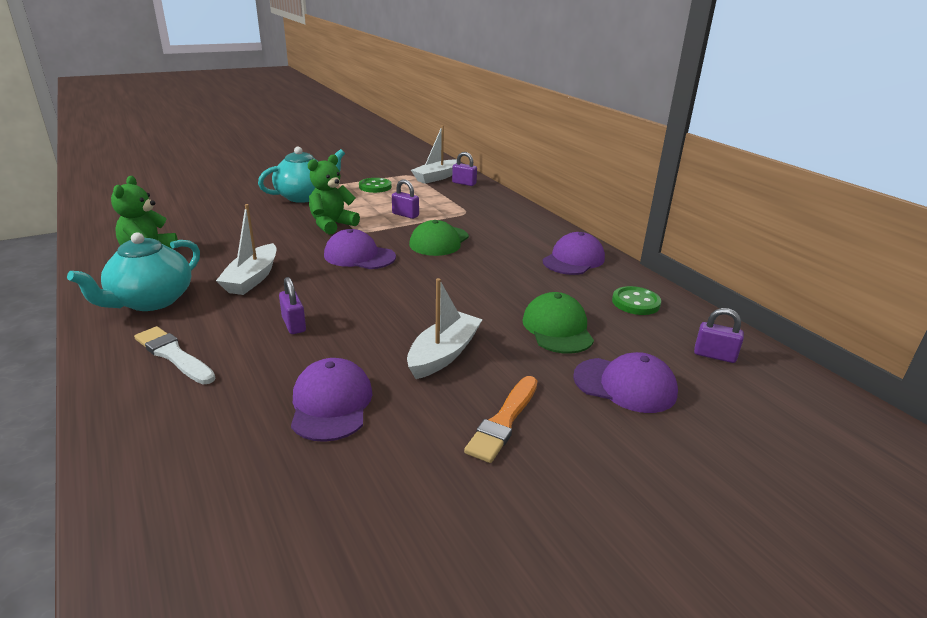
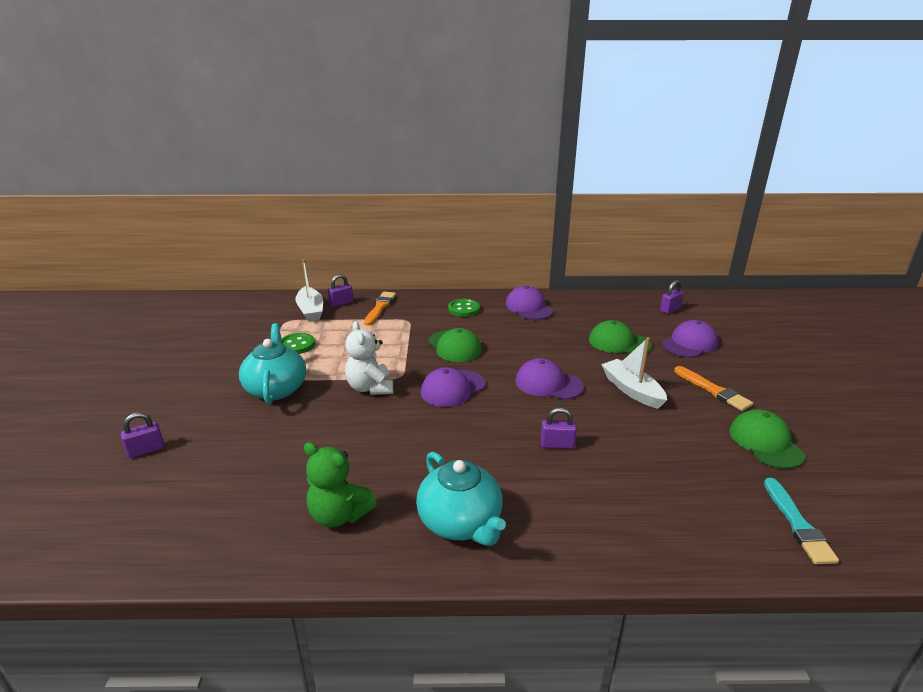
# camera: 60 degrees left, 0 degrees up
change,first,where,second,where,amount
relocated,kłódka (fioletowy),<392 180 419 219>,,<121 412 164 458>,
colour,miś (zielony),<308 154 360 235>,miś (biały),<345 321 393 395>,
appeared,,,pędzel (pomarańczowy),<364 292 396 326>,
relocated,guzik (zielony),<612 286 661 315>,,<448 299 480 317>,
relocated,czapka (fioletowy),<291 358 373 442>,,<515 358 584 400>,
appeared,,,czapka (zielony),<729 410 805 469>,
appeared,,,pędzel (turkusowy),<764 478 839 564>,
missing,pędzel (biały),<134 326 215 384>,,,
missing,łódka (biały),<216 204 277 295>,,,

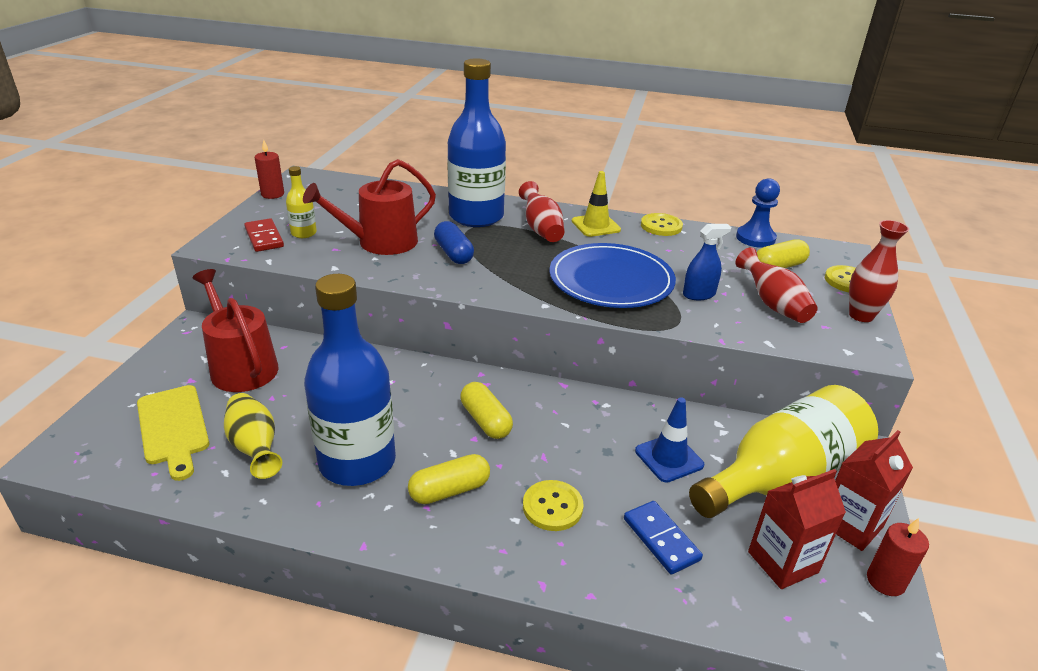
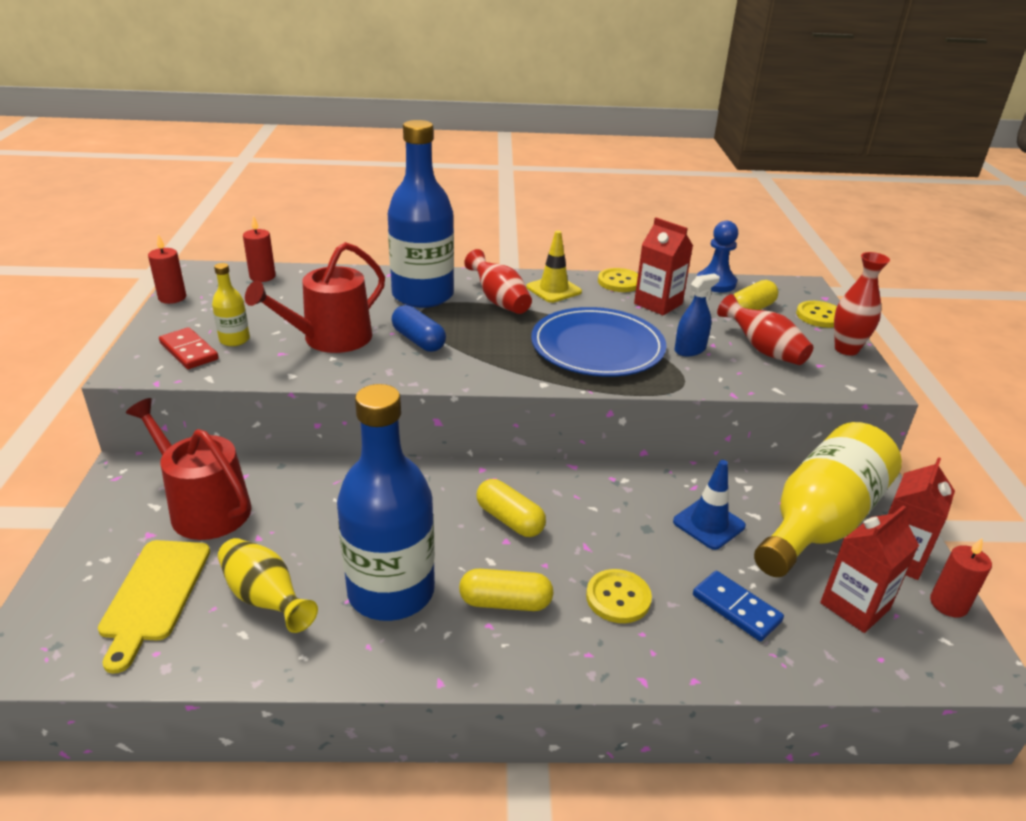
# camera: 15 degrees left, 0 degrees up
change,first,where,second,where,amount
spun,deska do krojenia (żółty),<137 385 209 481>,,<98 540 210 674>,45 degrees clockwise
appeared,,,świeca (czerwony),<243 215 276 282>,
spun,kapsułka (żółty),<408 454 490 504>,,<459 569 553 611>,45 degrees clockwise
appeared,,,karton mleka (czerwony),<634 217 693 315>,

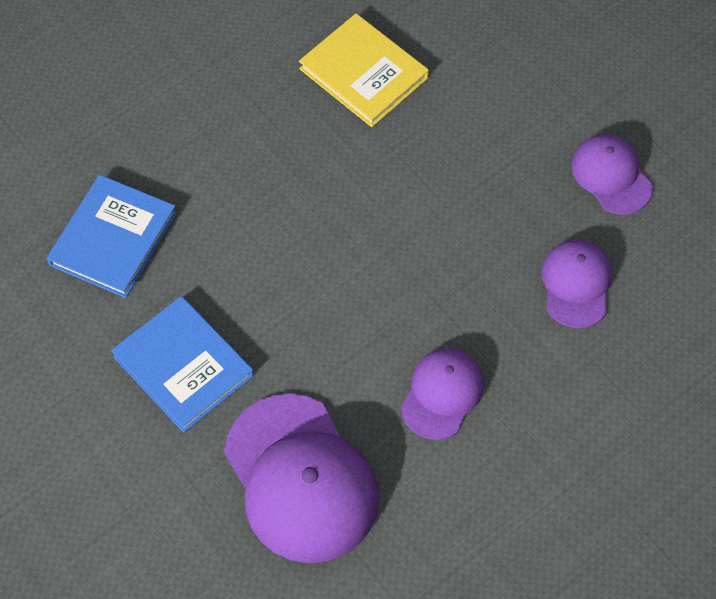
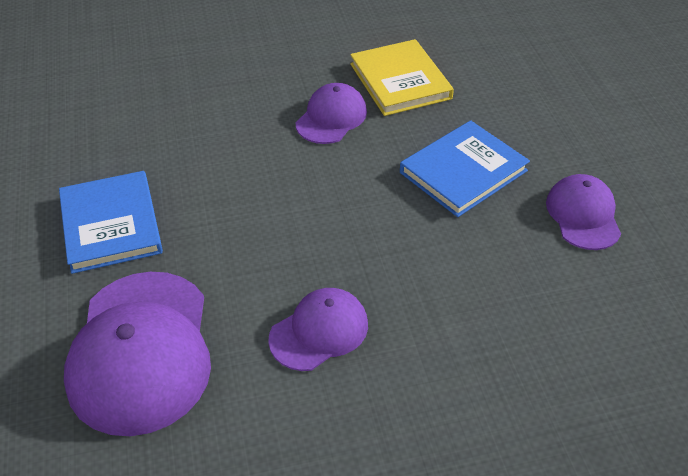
# camera: 25 degrees right, 15 degrees down
change,first,where,second,where,amount
relocated,czapka (fioletowy),<542 239 612 328>,,<295 83 367 144>,
relocated,książka (niebieski),<46 175 177 298>,,<400 120 530 217>,

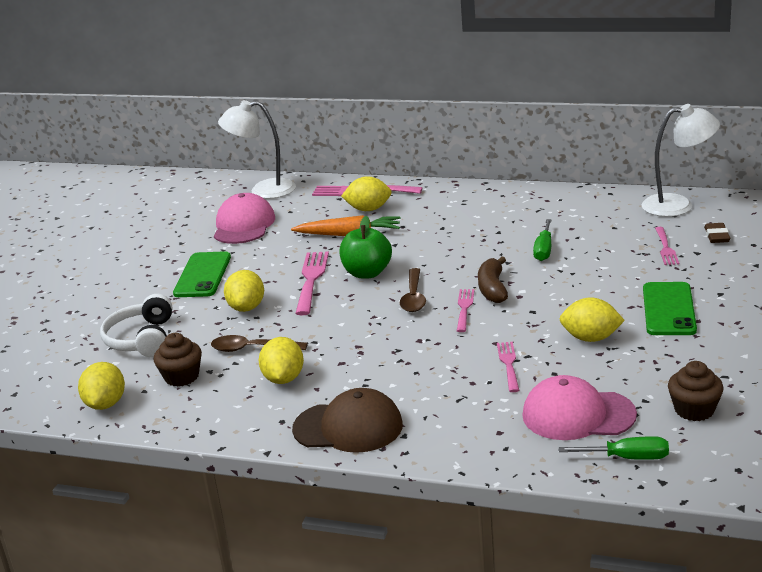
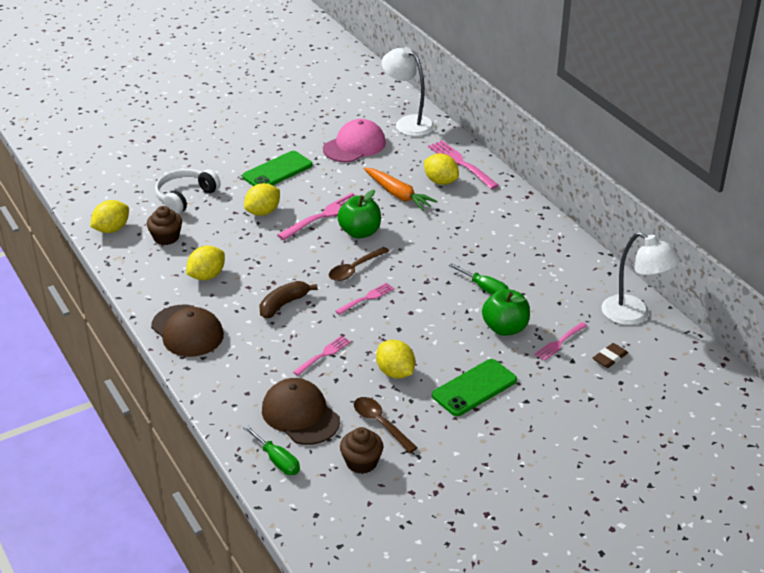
# camera: 40 degrees right, 10 degrees up
change,first,where,second,where,amount
relocated,banan (brązowy),<478 256 508 303>,,<259 281 318 319>,
colour,czapka (różowy),<522 375 637 440>,czapka (brązowy),<262 378 340 445>,
relocated,łyżka (brązowy),<211 335 308 352>,,<354 397 418 453>,
spun,śrubokręt (zielony),<533 219 552 261>,,<449 263 508 295>,105 degrees counterclockwise
appeared,,,jabłko (zielony),<482 289 530 336>,

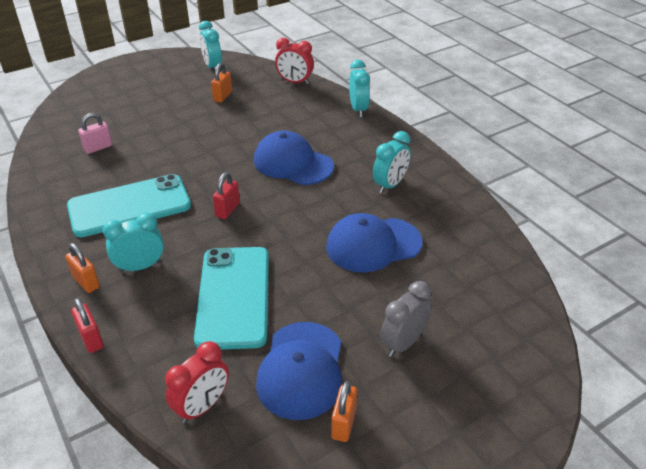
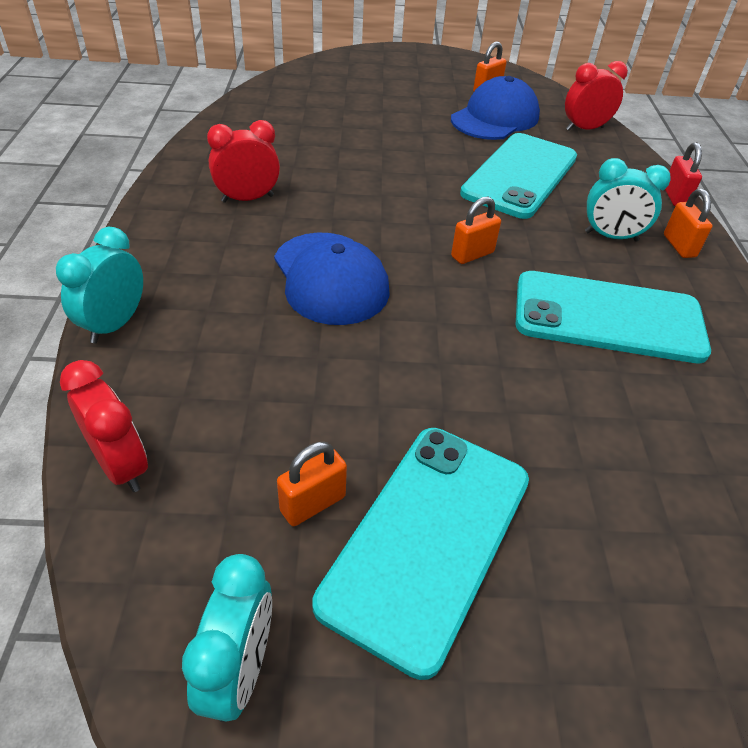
# camera: 150 degrees left, 5 degrees up
change,first,where,second,where,amount
colour,budzik (turkusowy),<373 131 411 193>,budzik (czerwony),<207 120 280 203>,
appeared,,,telefon (turkusowy),<312 428 529 680>,
colour,kłódka (czerwony),<213 172 240 219>,kłódka (pomarańczowy),<451 197 501 264>,
missing,kłódka (różowy),<78 113 112 154>,,,
missing,czapka (niebieski),<326 213 422 273>,,,
missing,budzik (szary),<380 281 432 357>,,,

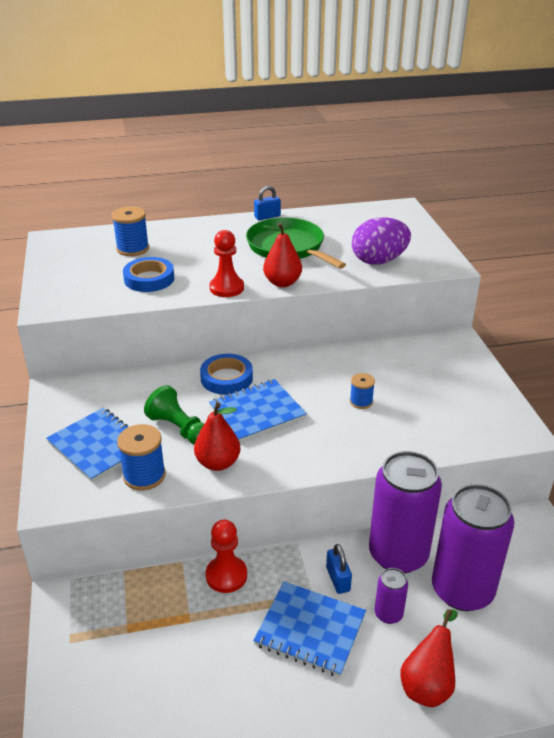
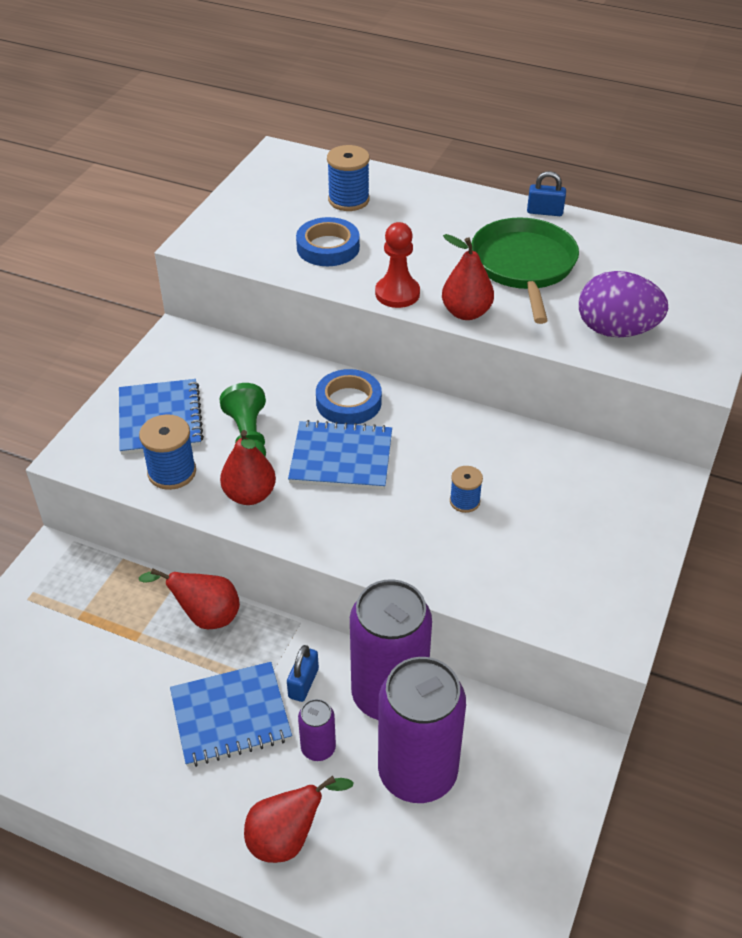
# camera: 35 degrees right, 10 degrees up
change,first,where,second,where,amount
exchanged,pionek (czerwony),<205 520 247 593>,gruszka (czerwony),<139 568 240 629>,
spun,zeszyt (niebieski),<253 581 366 677>,,<170 662 292 767>,75 degrees counterclockwise

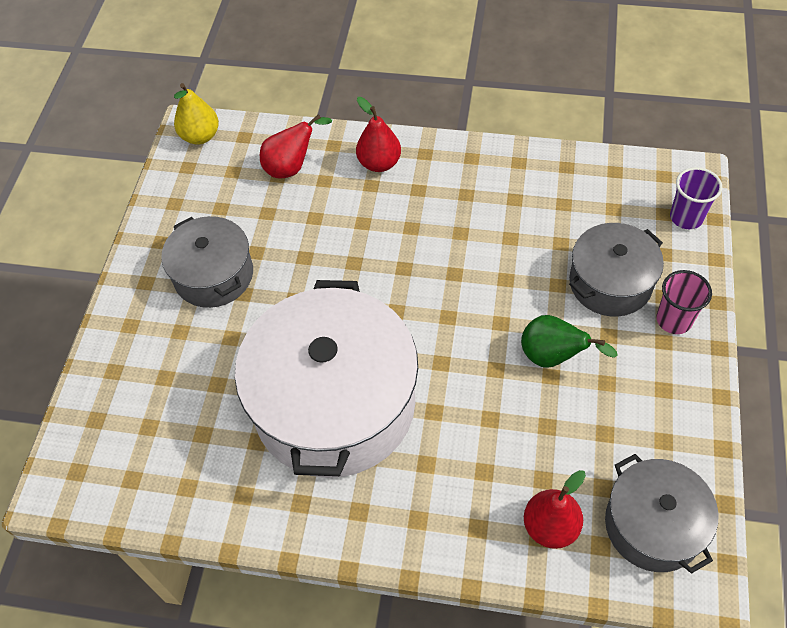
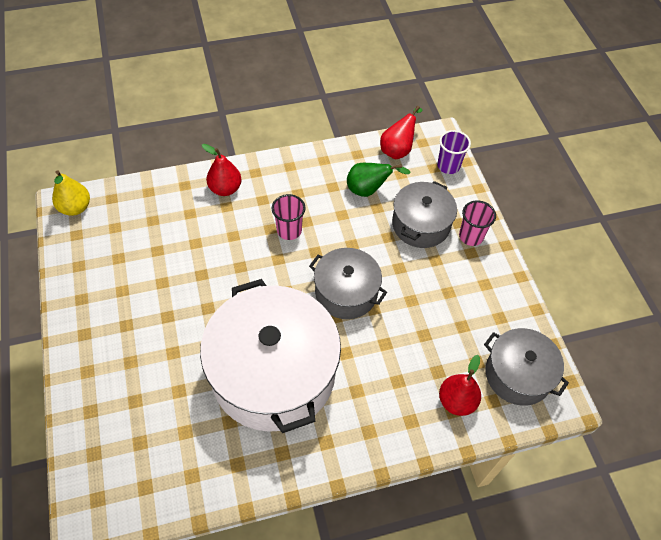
# camera: 30 degrees left, 0 degrees up
change,first,where,second,where,amount
appeared,,,szklanka (różowy),<272 194 305 240>,
relocated,garnek (szary),<162 216 253 308>,,<309 248 387 319>,
relocated,gruszka (zielony),<521 315 618 368>,,<347 163 411 197>,
relocated,gruszka (czerwony),<260 114 332 179>,,<380 106 423 159>,

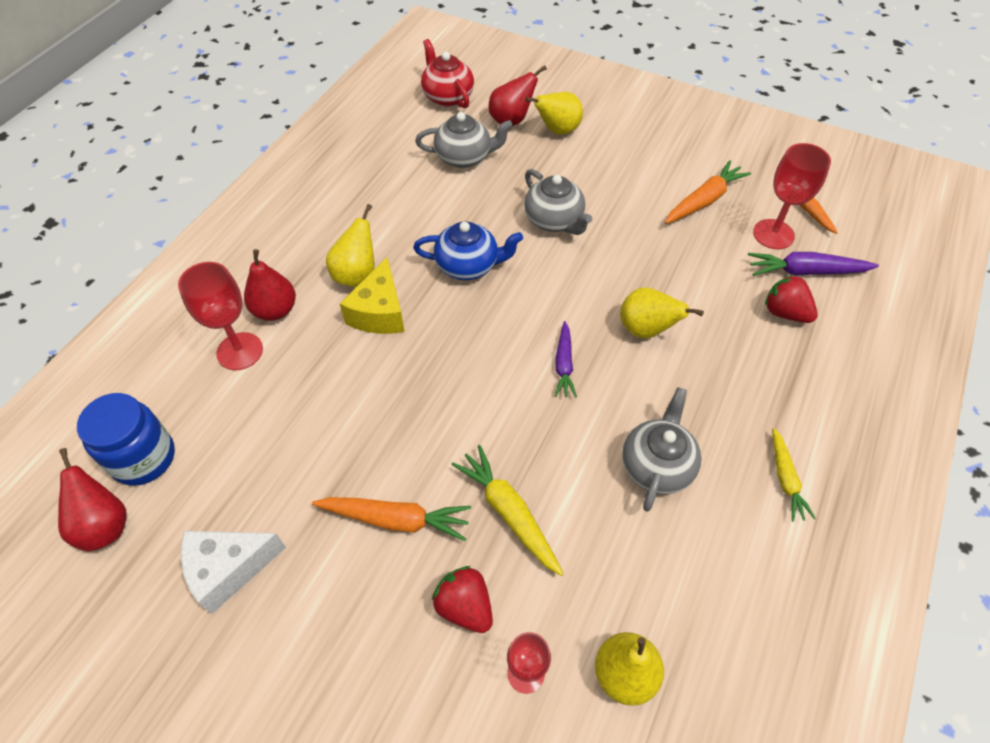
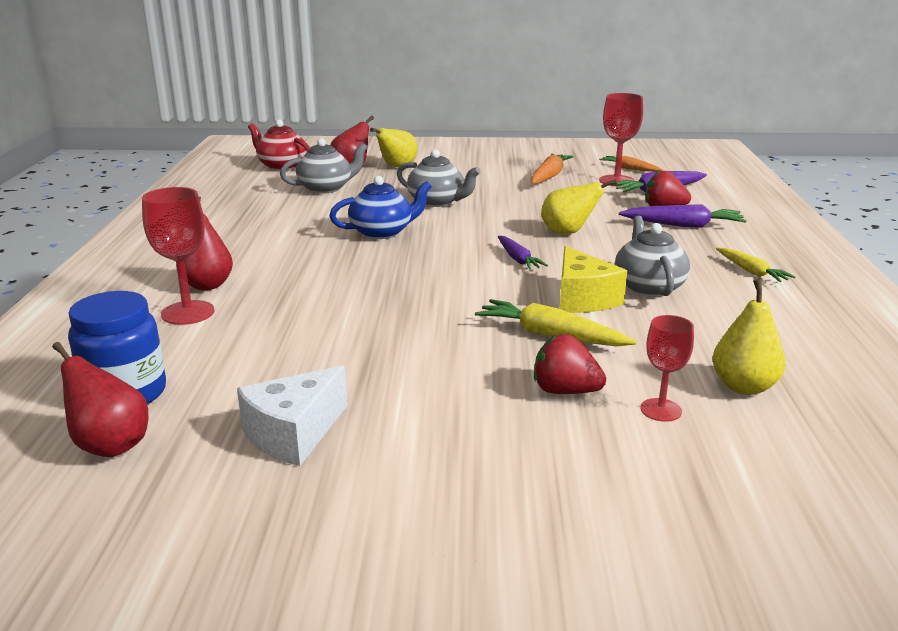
# camera: 25 degrees left, 30 degrees down
change,first,where,second,where,amount
relocated,ser (żółty),<340 257 405 334>,,<560 246 627 313>,
appeared,,,marchewka (fioletowy),<619 204 747 228>,
missing,marchewka (pomarańczowy),<312 497 471 541>,,,
missing,gruszka (żółty),<326 204 375 287>,,,

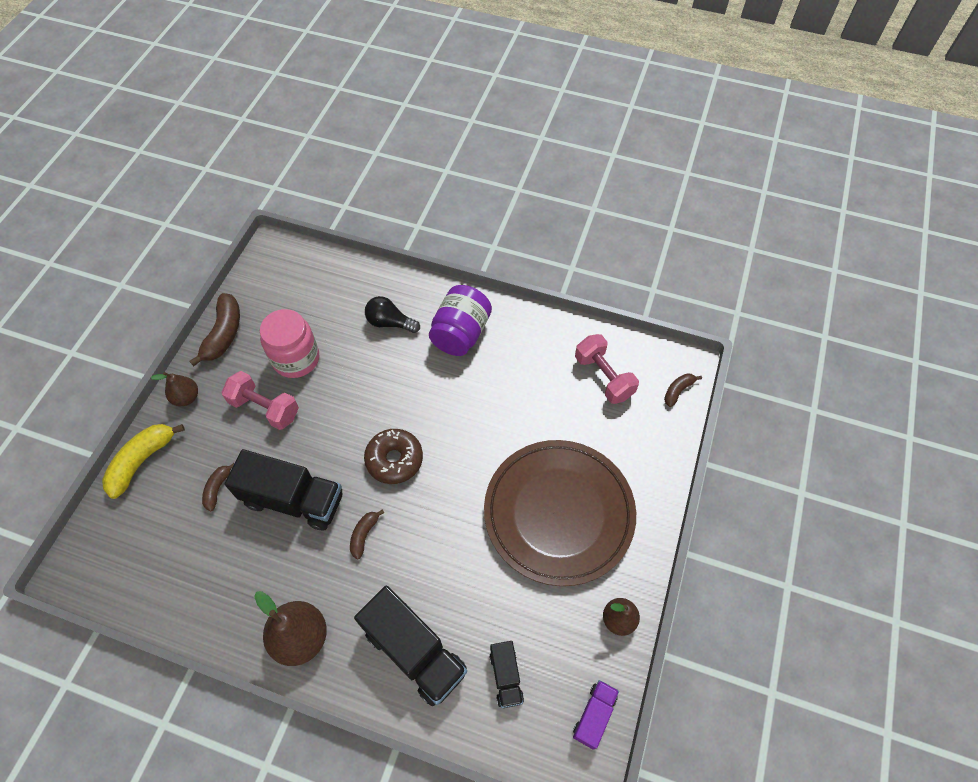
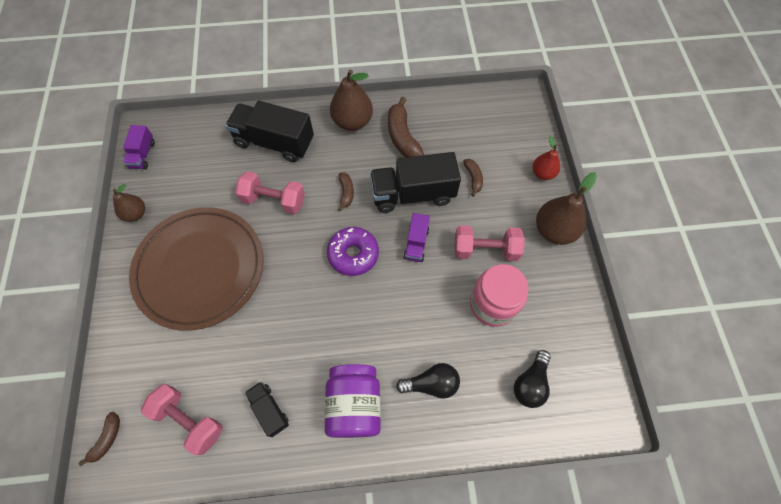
# camera: 155 degrees right, 5 degrees up
change,first,where,second,where,amount
appeared,,,hantel (różowy),<235 171 305 214>,
relocated,ciężarówka (czarny),<489 641 524 708>,,<245 381 289 437>,
colour,donut (brązowy),<364 429 423 484>,donut (fioletowy),<327 227 379 276>,
relocated,banan (brązowy),<189 293 240 366>,,<388 97 424 158>,
appeared,,,ciężarówka (fioletowy),<403 213 430 262>,
appeared,,,żarówka (czarny),<514 350 551 408>,
exchanged,banan (żółty),<102 424 185 499>,gruszka (czerwony),<533 136 560 180>,
size,gruszka (brązowy),<151 372 198 406>,,<536 172 597 245>,x1.66

